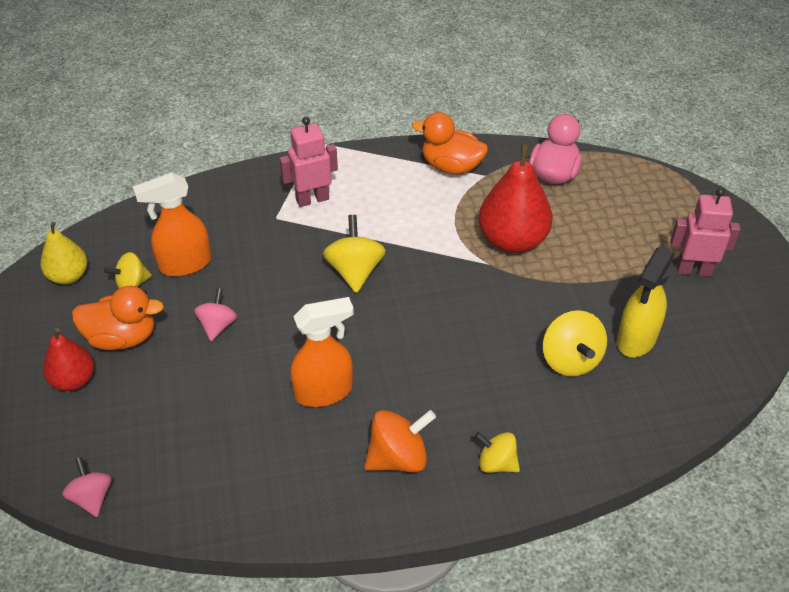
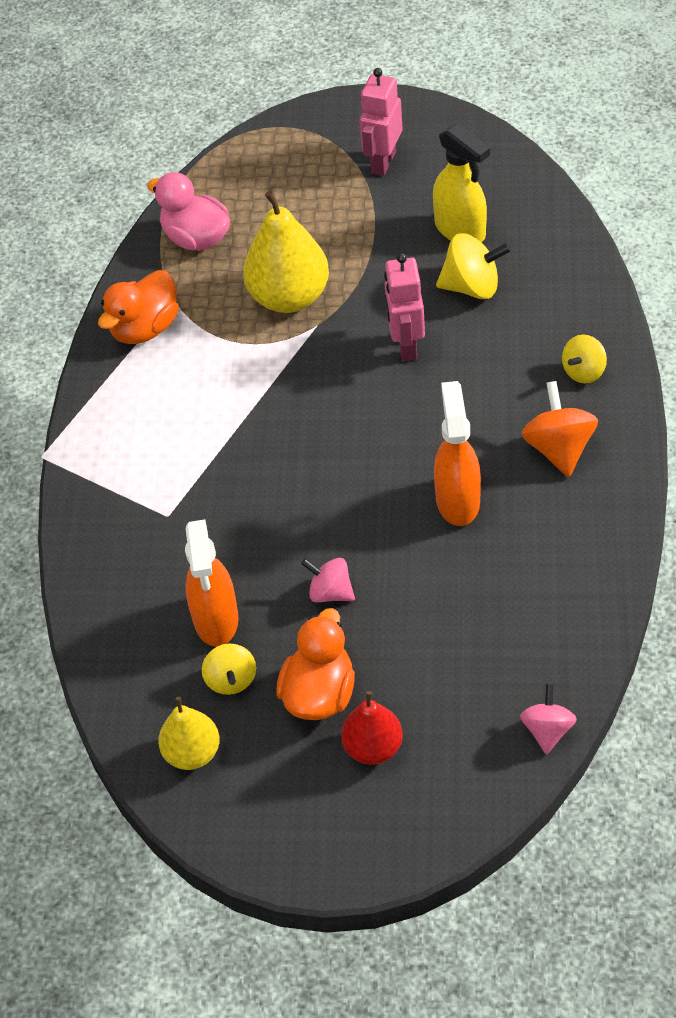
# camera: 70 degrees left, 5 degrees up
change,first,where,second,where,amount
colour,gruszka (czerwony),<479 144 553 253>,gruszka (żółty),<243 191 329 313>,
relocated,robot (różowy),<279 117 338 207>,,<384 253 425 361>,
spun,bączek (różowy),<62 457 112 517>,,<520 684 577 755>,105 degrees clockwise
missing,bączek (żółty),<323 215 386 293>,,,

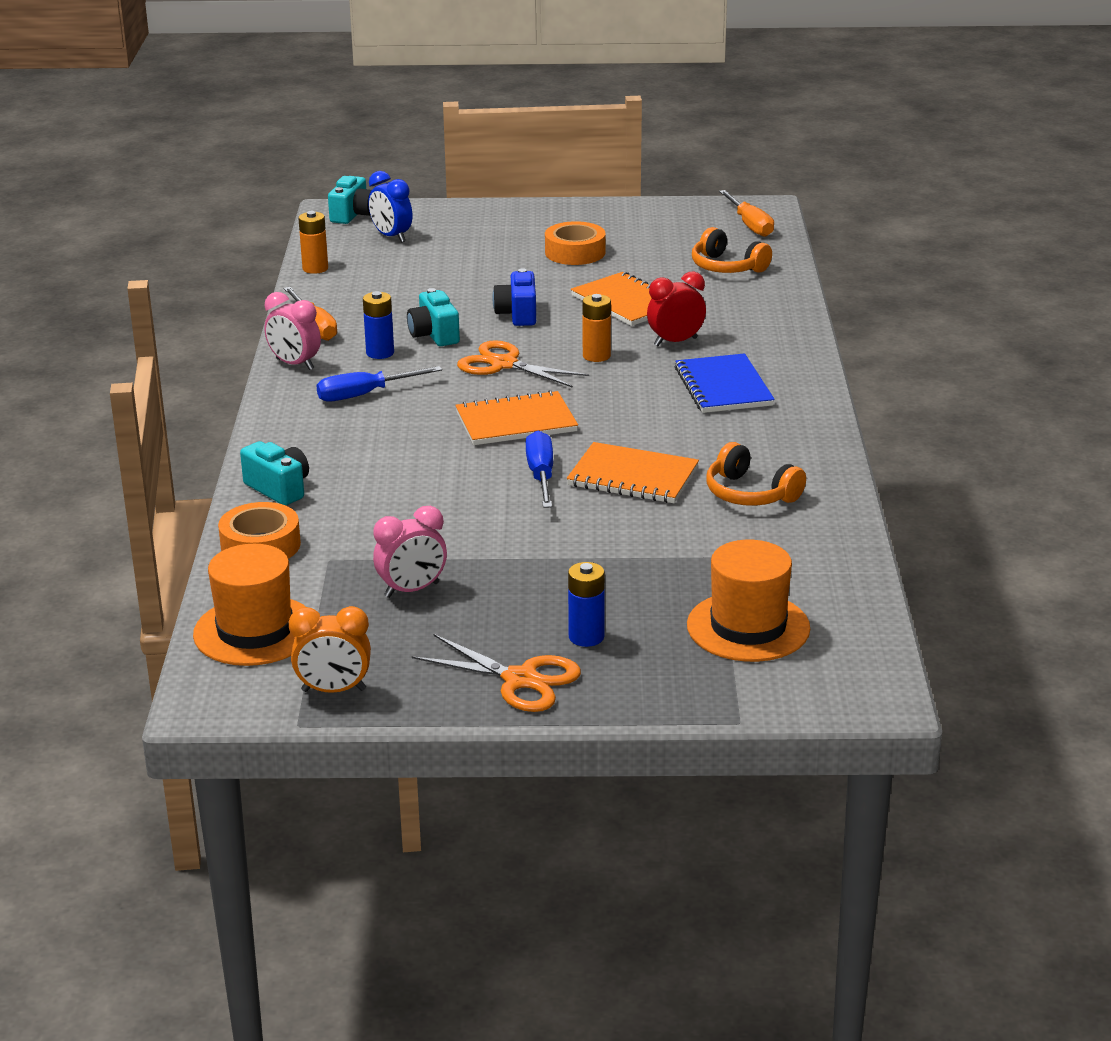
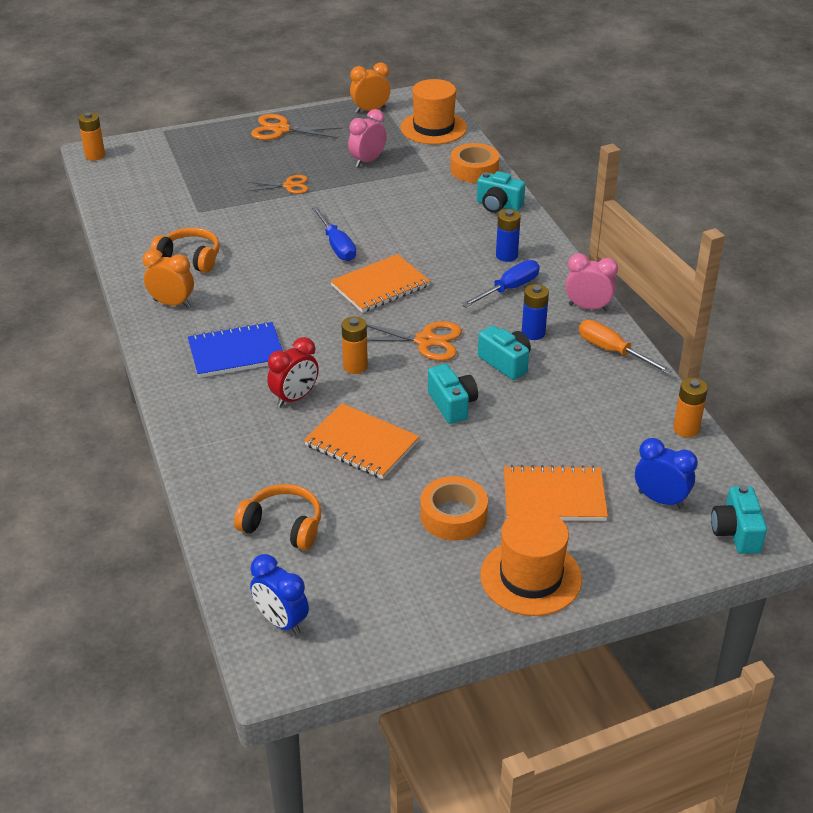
# camera: 160 degrees right, 10 degrees up
change,first,where,second,where,amount
appeared,,,bateria (pomarańczowy),<78 112 105 161>,
appeared,,,budzik (pomarańczowy),<143 249 194 308>,
spun,zeszyt (niebieski),<675 353 775 413>,,<188 322 283 378>,75 degrees counterclockwise
appeared,,,nożyczki (pomarańczowy),<248 175 308 194>,
exchanged,śrubokręt (pomarańczowy),<719 190 774 237>,budzik (niebieski),<250 554 309 635>,
colour,aparat fotograficzny (niebieski),<492 268 536 326>,aparat fotograficzny (turkusowy),<428 364 478 424>,
relocated,kapelusz (pomarańczowy),<687 540 810 662>,,<480 509 582 616>,
relocated,bateria (niebieski),<568 562 605 647>,,<496 209 521 262>,
relocated,zeszyt (pomarańczowy),<567 442 699 503>,,<504 465 608 521>,

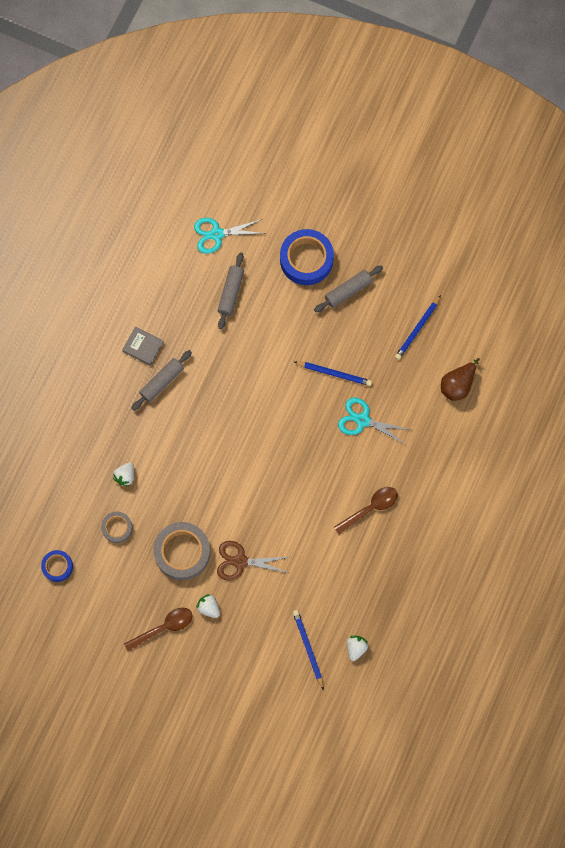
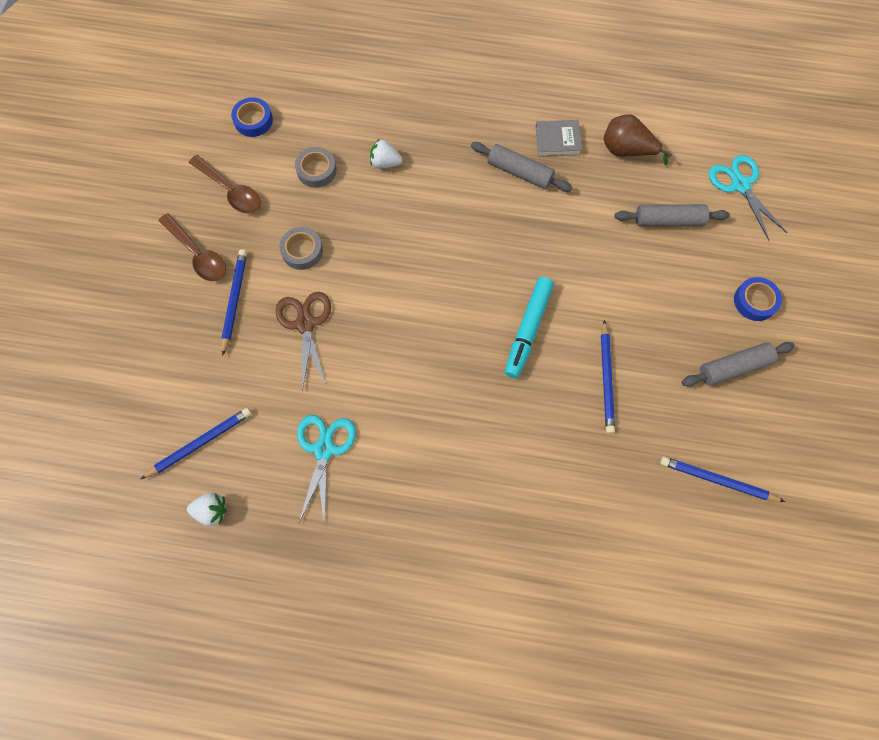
# camera: 75 degrees right, 5 degrees down
change,first,where,second,where,amount
relocated,łyżka (brązowy),<334 487 398 534>,,<189 155 261 214>,
exchanged,truskawka (biały),<196 594 220 618>,ołówek (niebieski),<221 249 247 356>,
size,taśma klejąca (szary),<153 522 211 580>,,<279 227 323 270>,x0.55
relocated,nożyczki (turkusowy),<338 398 411 445>,,<297 415 356 526>,
appeared,,,flamaster (turkusowy),<505 277 554 378>,
spun,książka (szary),<122 327 164 366>,,<536 120 582 157>,75 degrees clockwise
relocated,gruszka (brązowy),<441 358 480 401>,,<604 114 672 166>,
spun,wałek do ciasta (szary),<314 265 383 312>,,<682 342 795 387>,60 degrees counterclockwise
size,taśma klejąca (niebieski),<280 229 334 285>,,<734 277 782 321>,x0.55

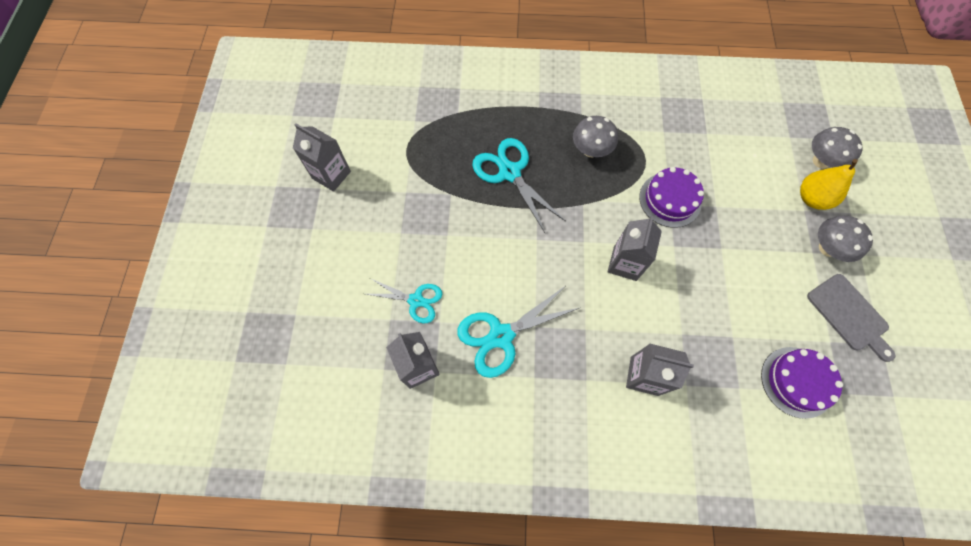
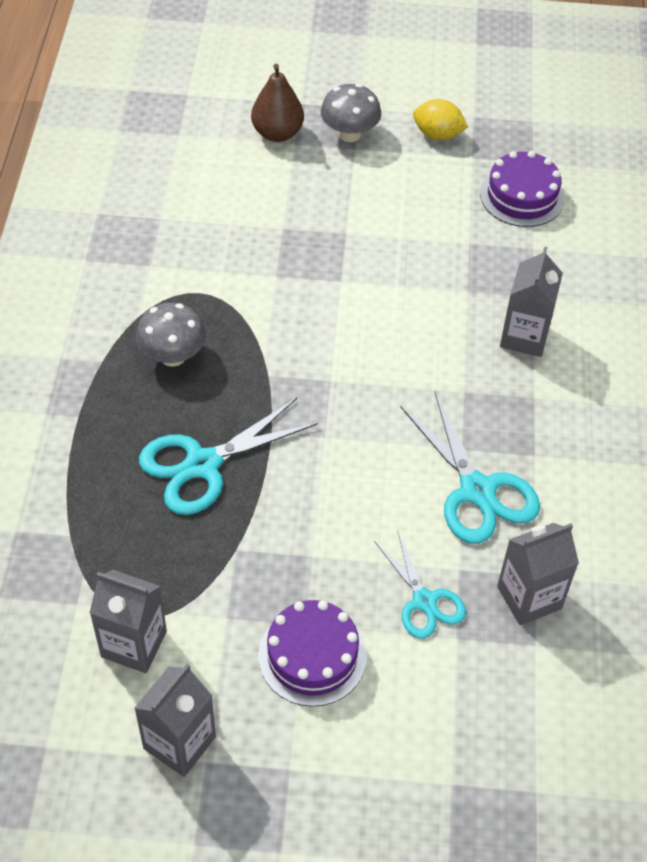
# camera: 90 degrees left, 15 degrees down
change,first,where,second,where,amount
relocated,karton mleka (szary),<607 216 662 281>,,<90 570 167 673>,
colour,gruszka (żółty),<800 159 858 210>,gruszka (brązowy),<251 64 304 142>,
relocated,tort (fioletowy),<639 167 704 228>,,<258 600 367 707>,
spun,nożyczki (turkusowy),<366 278 442 323>,,<374 530 466 639>,135 degrees clockwise
exchanged,deska do krojenia (szary),<807 274 896 362>,cytryna (żółty),<413 99 468 140>,
missing,grzyb (szary),<812 127 862 169>,,,

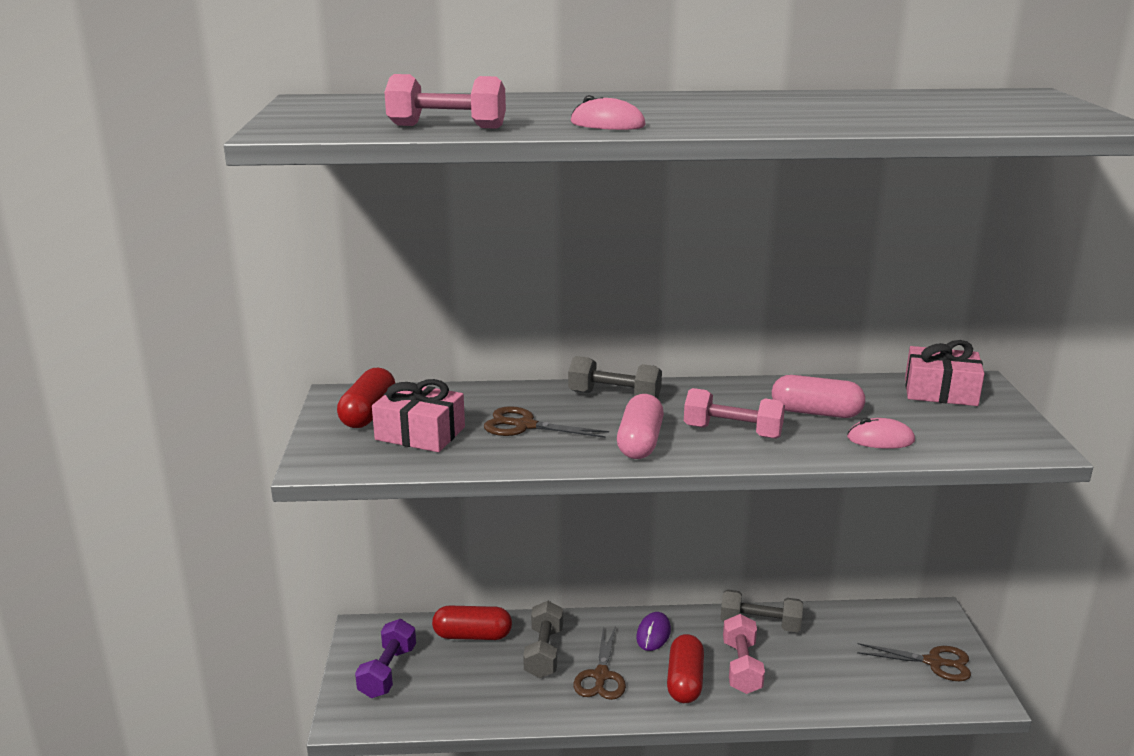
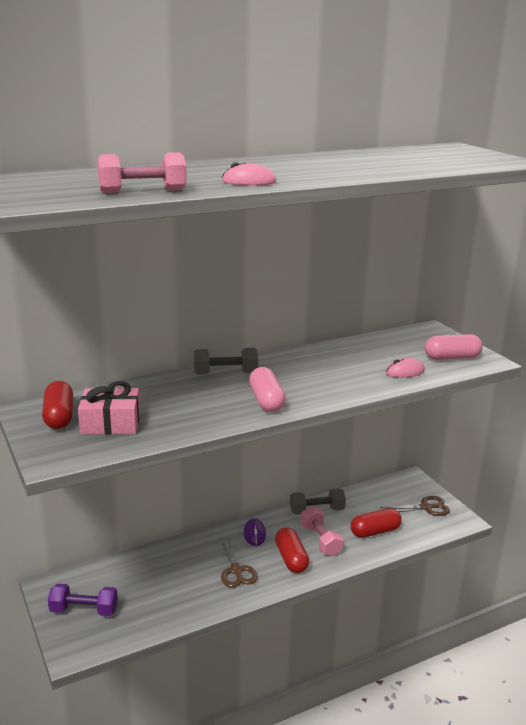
# camera: 25 degrees left, 0 degrees up
change,first,where,second,where,amount
spun,hantel (fioletowy),<355 619 416 698>,,<48 584 118 616>,75 degrees counterclockwise
relocated,kapsułka (czerwony),<432 605 512 640>,,<351 508 402 538>,
relocated,kapsułka (różowy),<772 375 865 418>,,<425 334 483 360>,
missing,nożyczki (brązowy),<484 406 609 438>,,,
missing,hantel (szary),<523 601 563 678>,,,
missing,hantel (różowy),<684 388 785 439>,,,
missing,prezent (różowy),<905 340 984 406>,,,

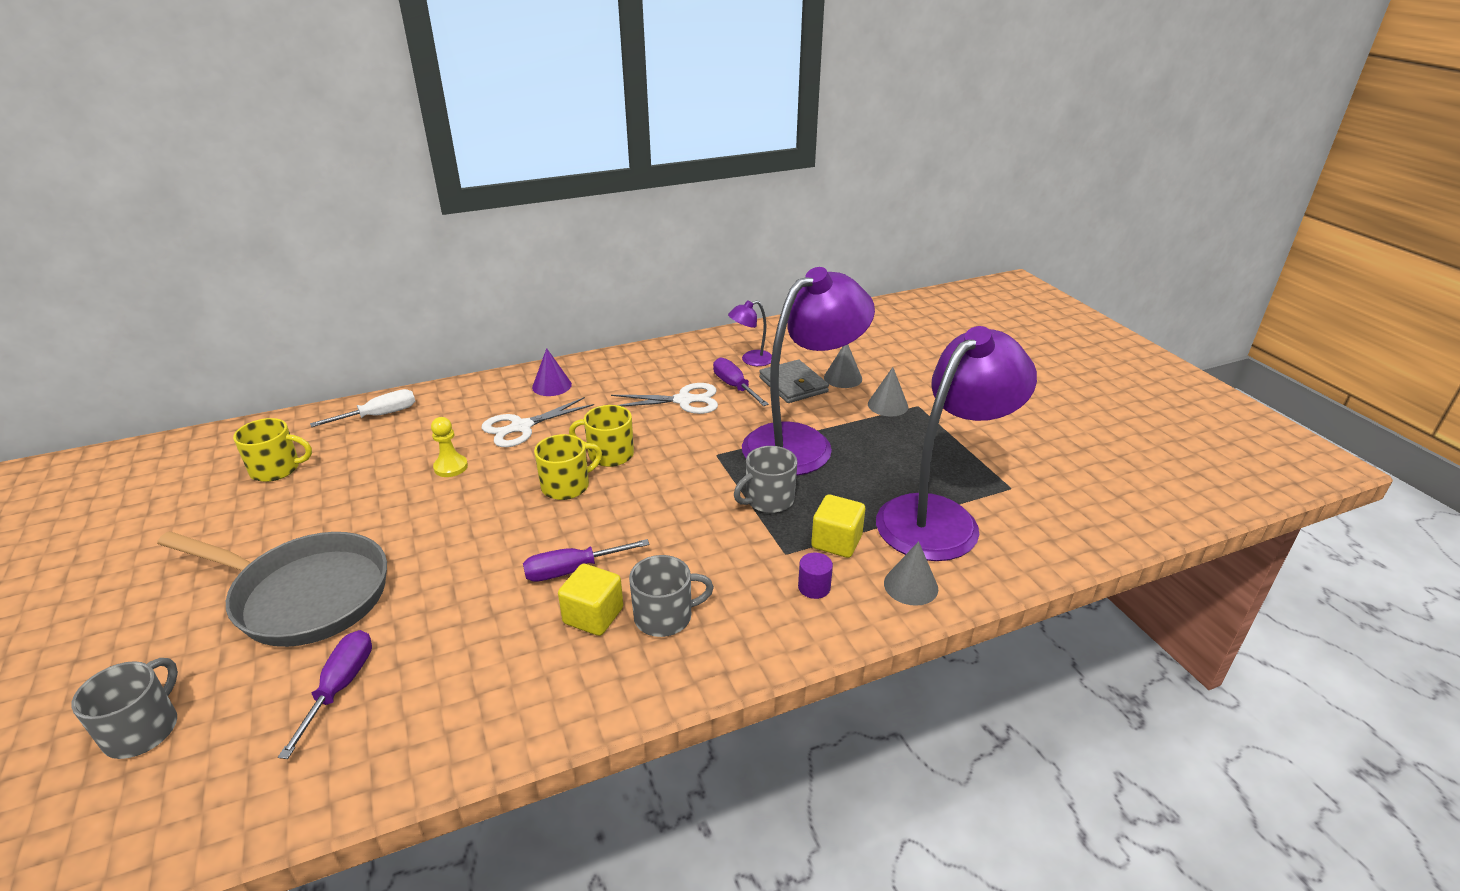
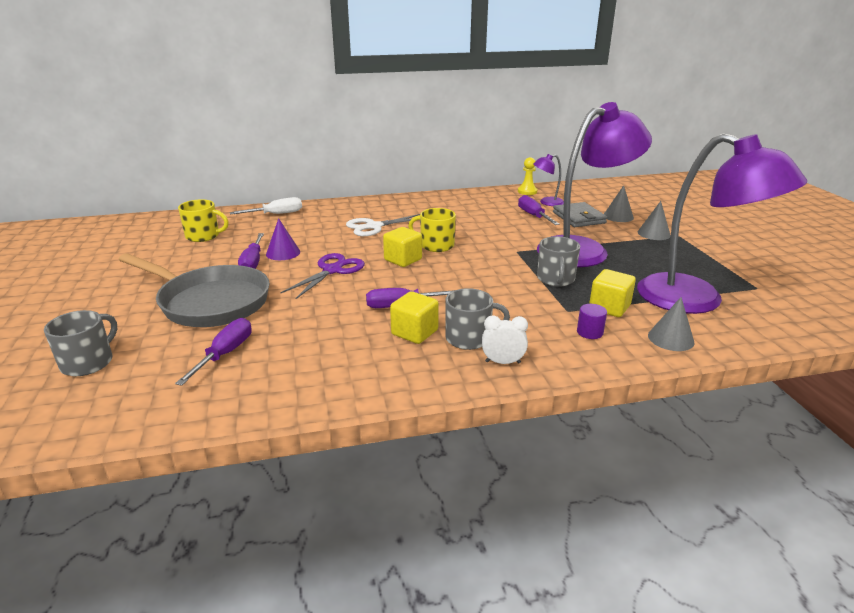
# camera: 10 degrees right, 5 degrees down
change,first,where,second,where,amount
appeared,,,śrubokręt (fioletowy),<238 233 264 269>,
relocated,stożek (fioletowy),<532 348 572 396>,,<266 218 300 260>,
appeared,,,nożyczki (fioletowy),<281 253 365 299>,
exchanged,kubek (żółty),<534 434 602 500>,sześcian (żółty),<383 227 422 267>,
appeared,,,budzik (biały),<482 315 528 364>,
relocated,pionek (żółty),<431 417 468 477>,,<518 157 537 195>,
spun,kubek (szary),<734 446 797 513>,,<537 236 580 287>,60 degrees counterclockwise
spun,lampka (fioletowy),<876 326 1037 561>,,<637 133 807 314>,75 degrees clockwise
missing,nożyczki (biały),<611 383 718 414>,,,

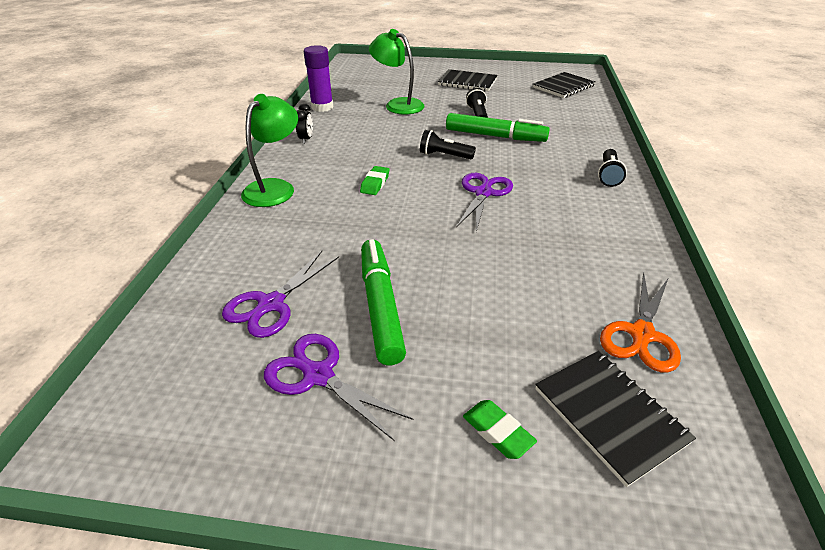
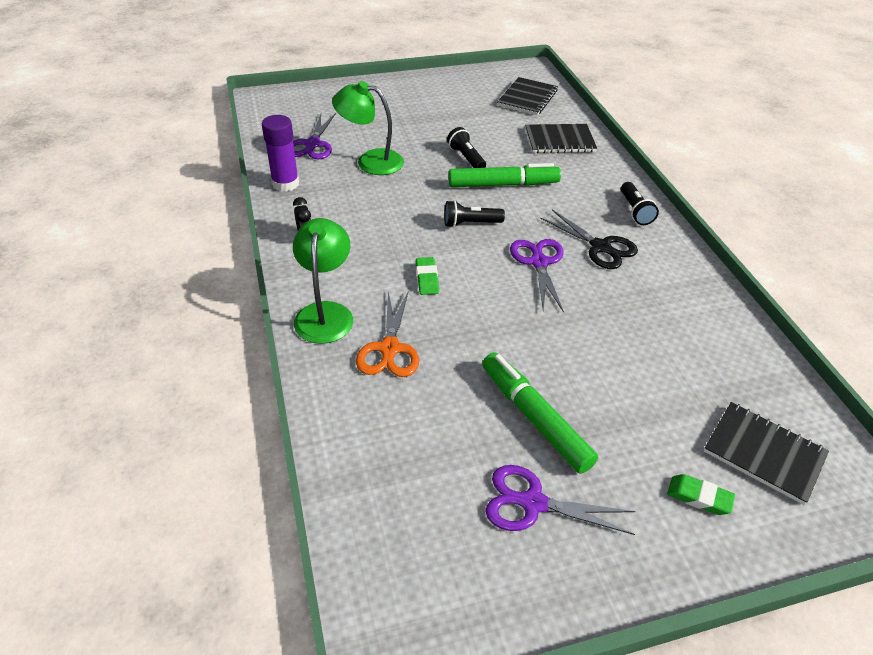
# camera: 25 degrees left, 5 degrees up
change,first,where,second,where,amount
relocated,nożyczki (fioletowy),<222 251 339 338>,,<293 113 336 160>,
relocated,nożyczki (pomarańczowy),<600 272 681 373>,,<356 291 419 377>,
relocated,zeszyt (czarny),<438 69 498 91>,,<525 124 597 153>,
appeared,,,nożyczki (czarny),<540 209 638 269>,

